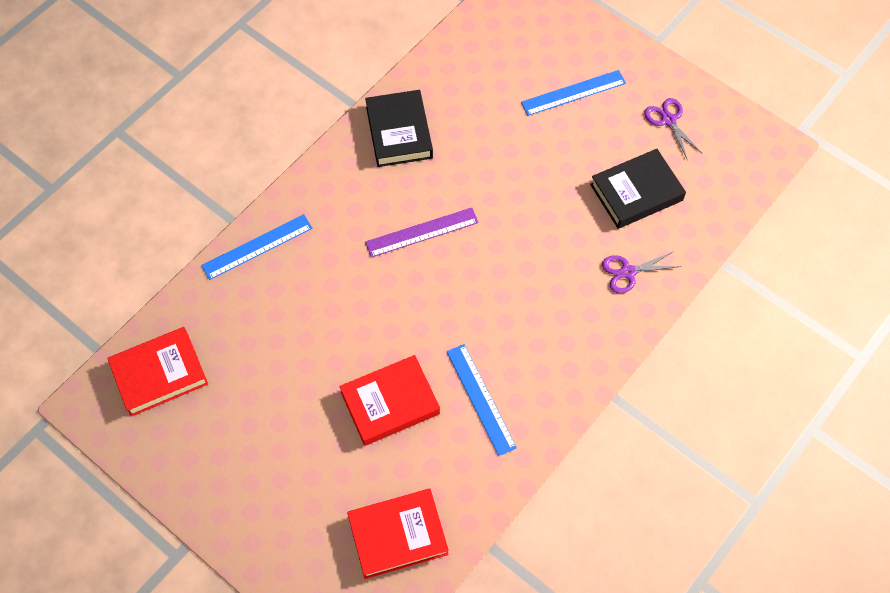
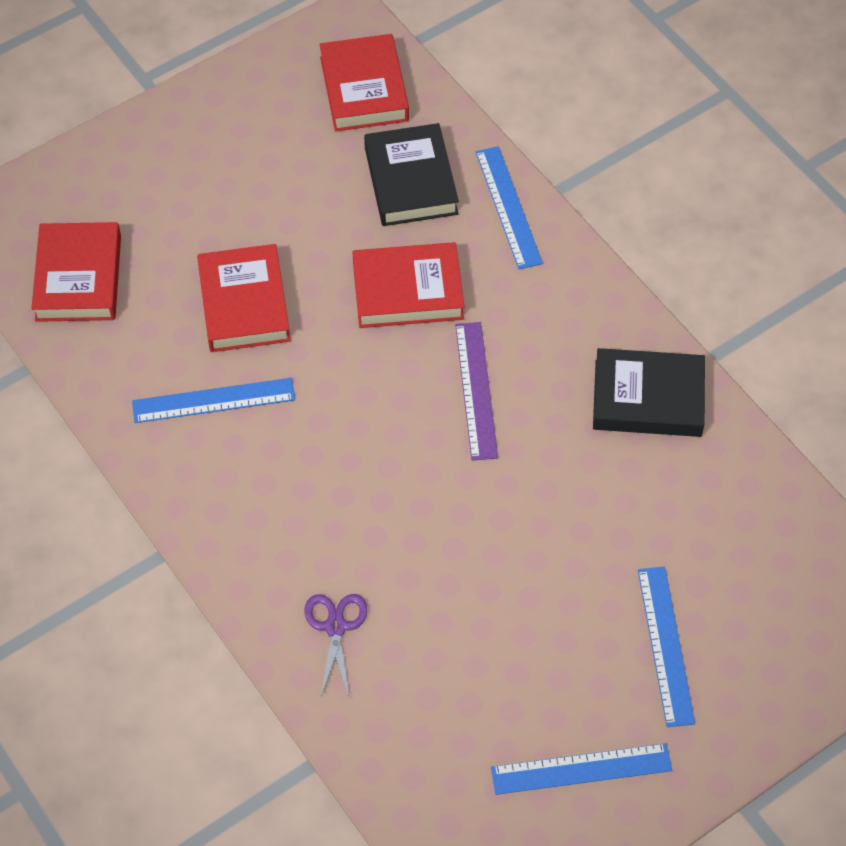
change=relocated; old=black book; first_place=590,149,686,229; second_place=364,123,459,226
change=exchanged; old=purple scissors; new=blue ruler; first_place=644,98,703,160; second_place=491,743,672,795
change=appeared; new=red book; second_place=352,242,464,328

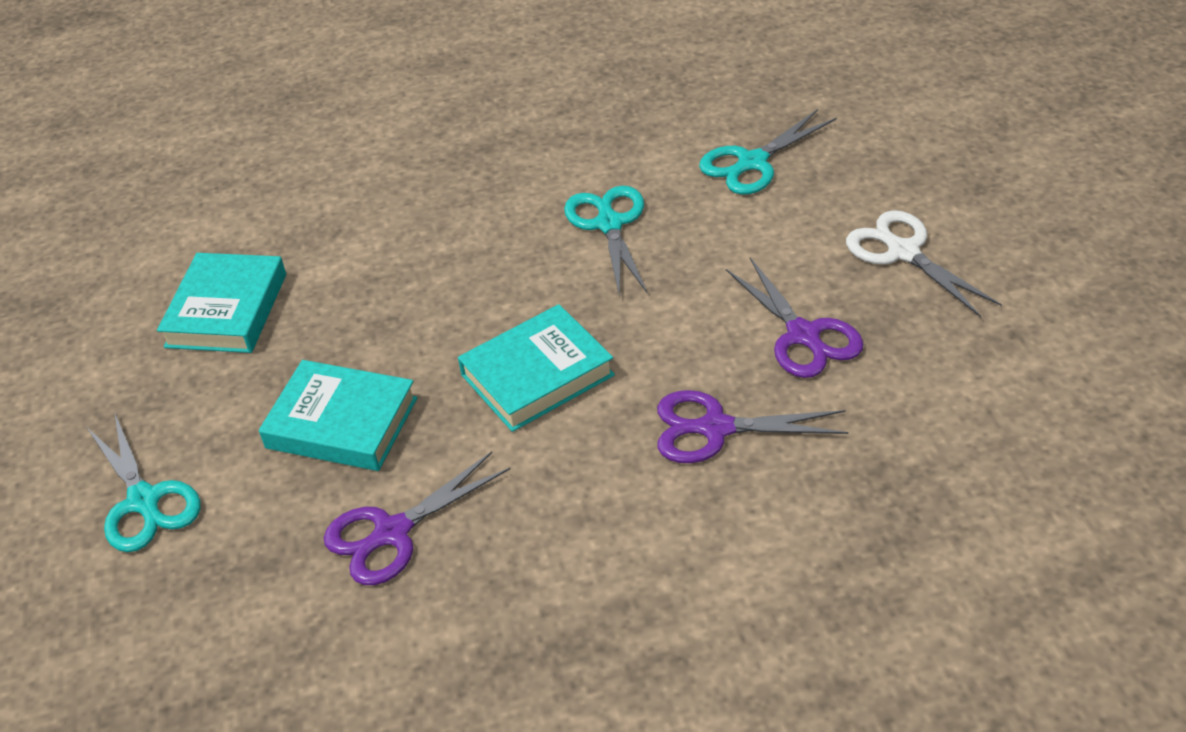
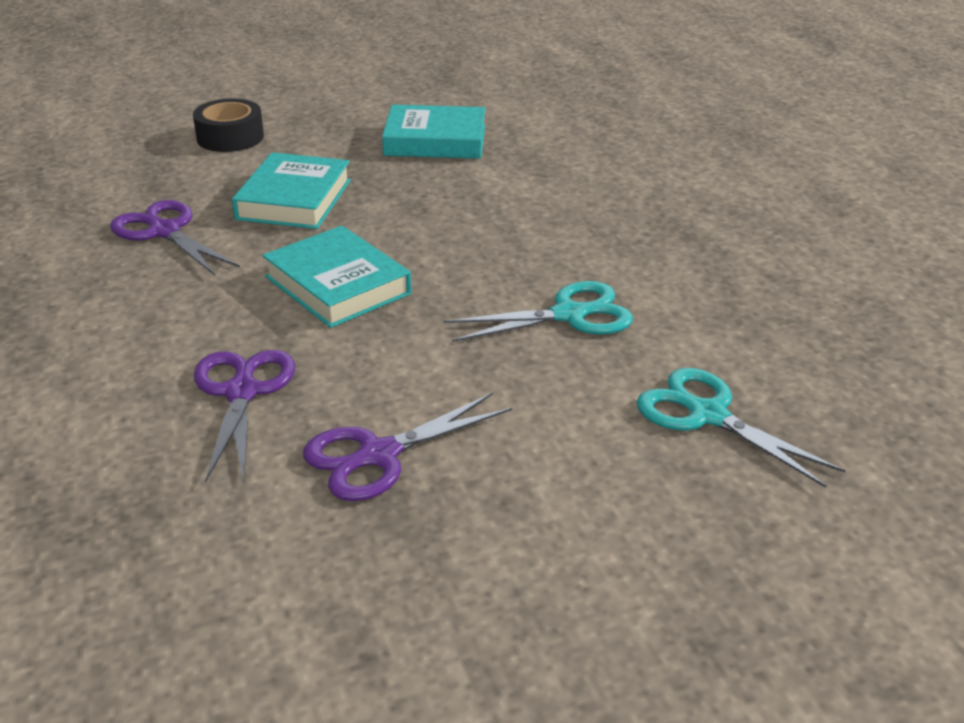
change=exchanged; old=turquoise scissors; new=black tape; first_place=87,414,201,552; second_place=193,99,264,152
change=missing; old=white scissors; first_place=846,210,1002,317

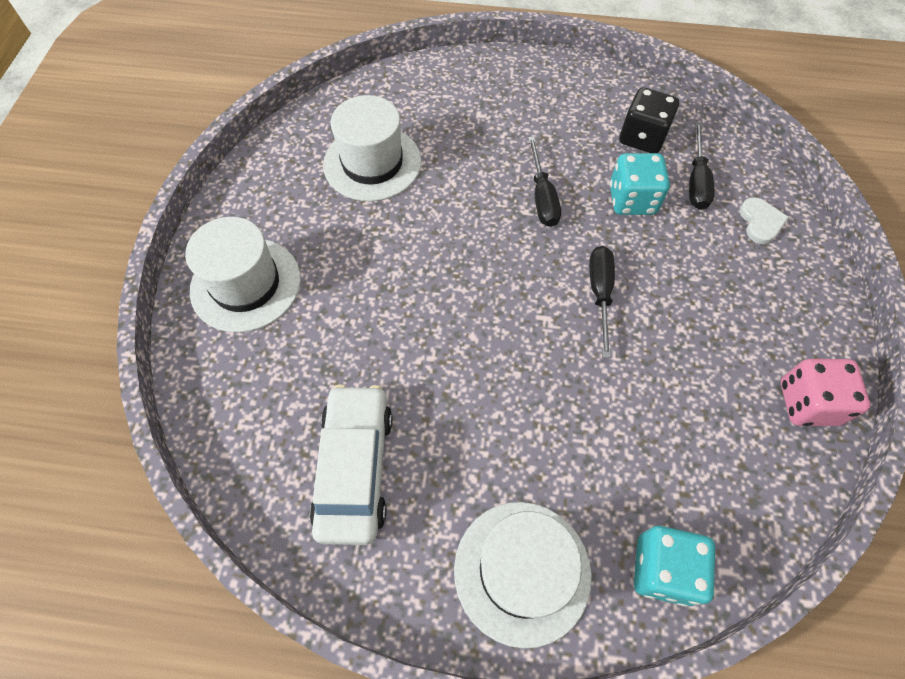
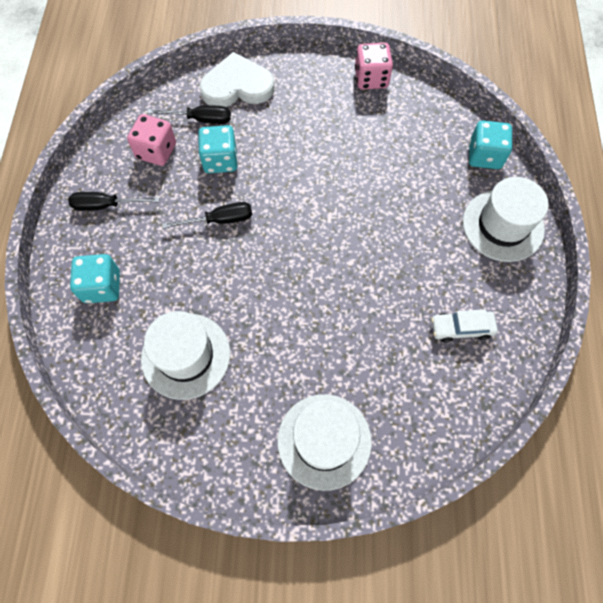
change=size; old=white car; first_place=310,384,393,545; second_place=431,309,498,343; factor=0.6
change=relocated; old=black screwdriver; first_place=589,246,615,358; second_place=68,192,159,211
change=colour; old=black dice; new=pink dice; first_place=619,87,679,153; second_place=127,114,176,166
change=size; old=white heart; first_place=740,197,789,244; second_place=200,52,275,107; factor=1.99
change=appeared; new=turquoise dice; second_place=70,254,120,303

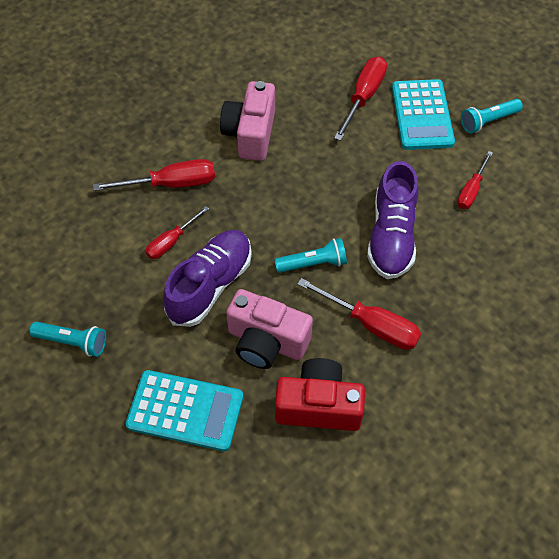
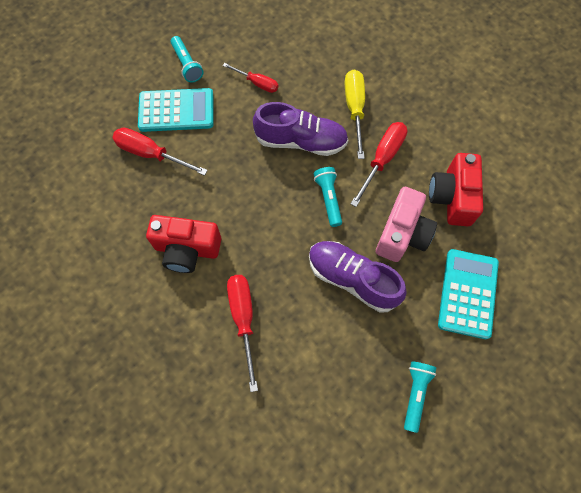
change=missing; old=red screwdriver; first_place=145,206,209,259
change=colour; old=pink camera; new=red camera; first_place=220,81,275,161; second_place=146,215,221,273
change=appeared; new=yellow screwdriver; second_place=345,70,365,159

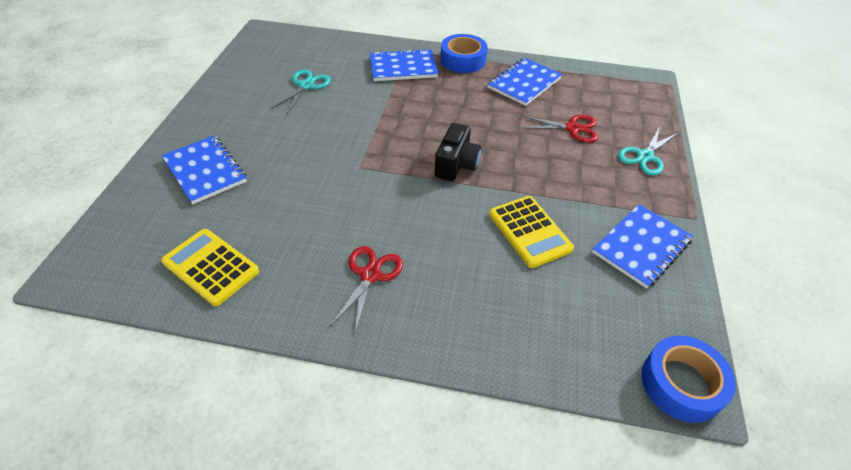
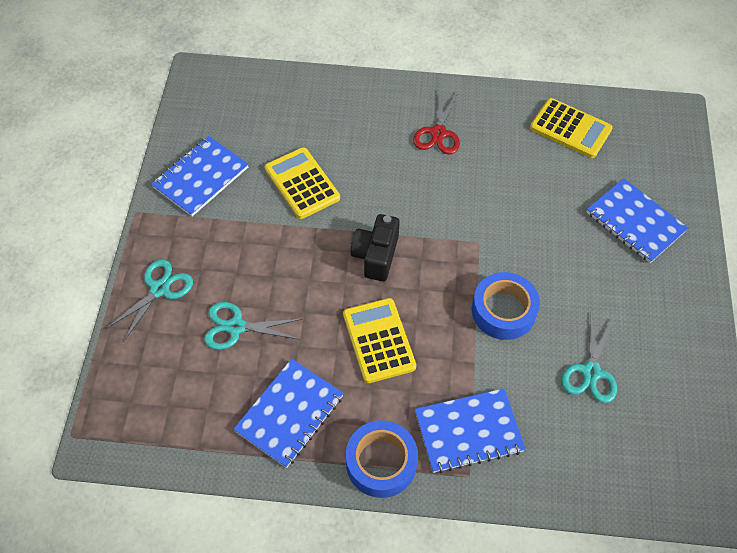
change=colour; old=red scissors; new=turquoise scissors; first_place=520,115,598,143; second_place=204,302,302,350
change=relocated; old=blue tape; first_place=641,336,736,423; second_place=472,272,540,340
change=appeared; new=yellow calculator; second_place=343,298,416,383

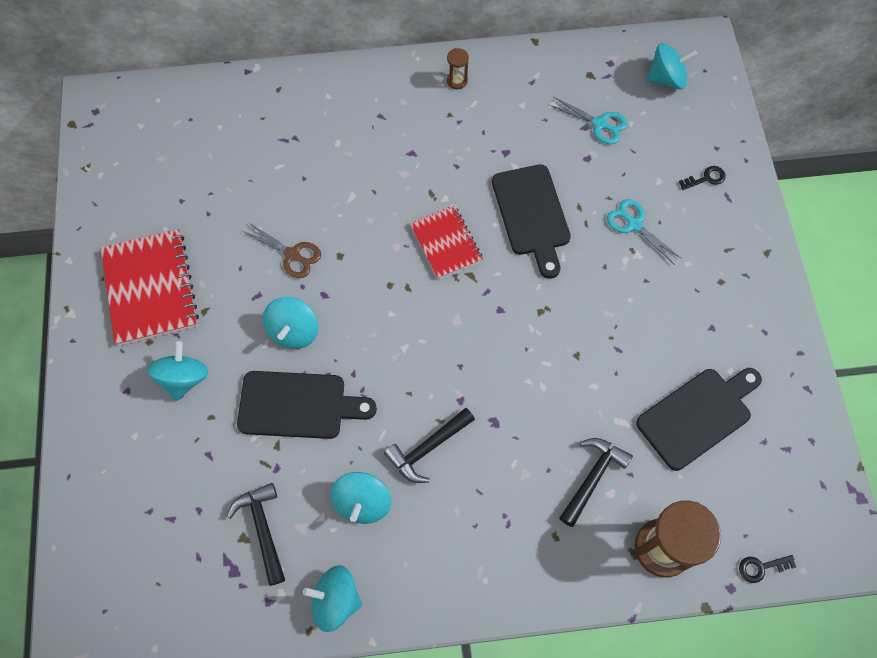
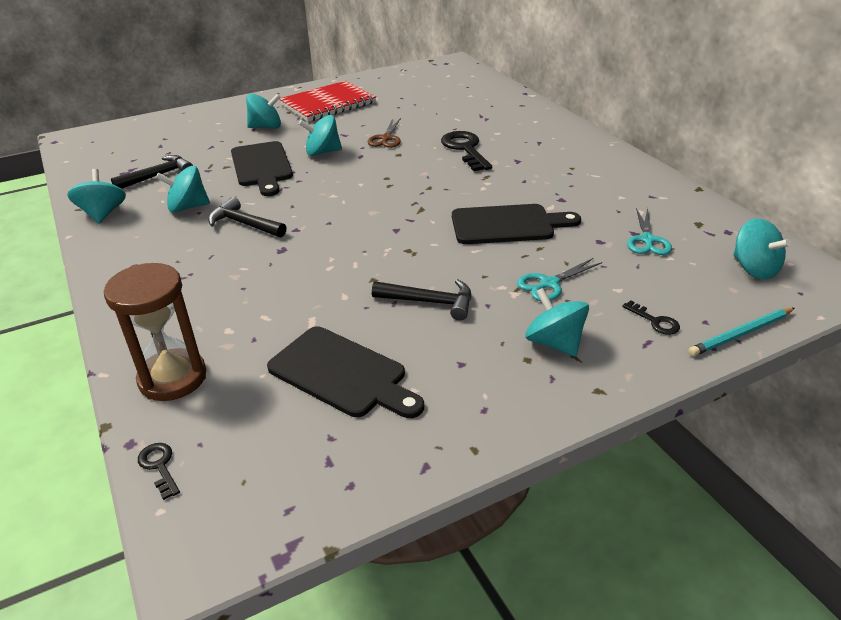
change=missing; old=red notebook; first_place=410,205,483,279
change=missing; old=brown hourglass; first_place=447,48,469,89
change=spun; old=black cutting board; first_place=492,164,571,279; second_place=452,204,581,244; degrees=-150
change=relocated; old=black hammer; first_place=559,438,633,527; second_place=372,279,471,321
change=spun; old=turquoise scissors; first_place=607,199,682,265; second_place=517,258,602,301; degrees=-150
change=appeared; new=black key; second_place=441,131,492,171
change=appeared; new=turquoise spinning top; second_place=525,288,589,357
change=appeared; new=turquoise pencil; second_place=688,308,795,356

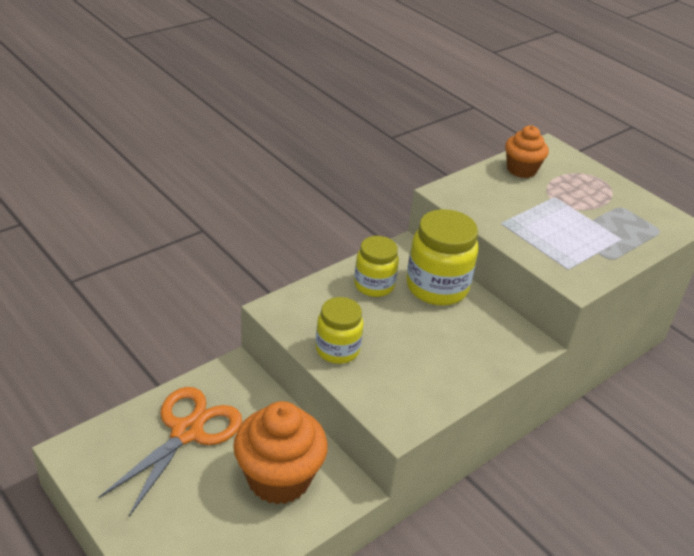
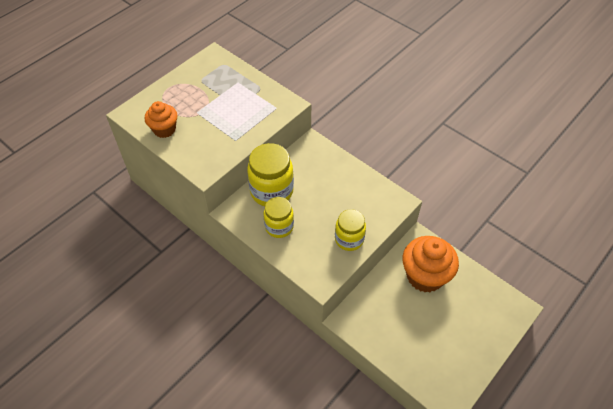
change=missing; old=orange scissors; first_place=98,387,242,517

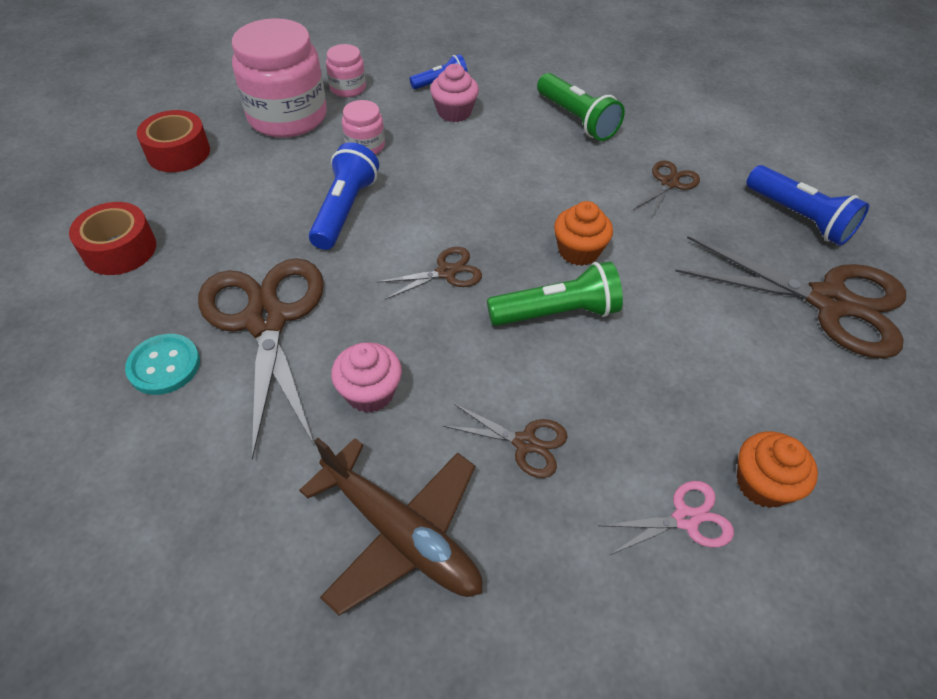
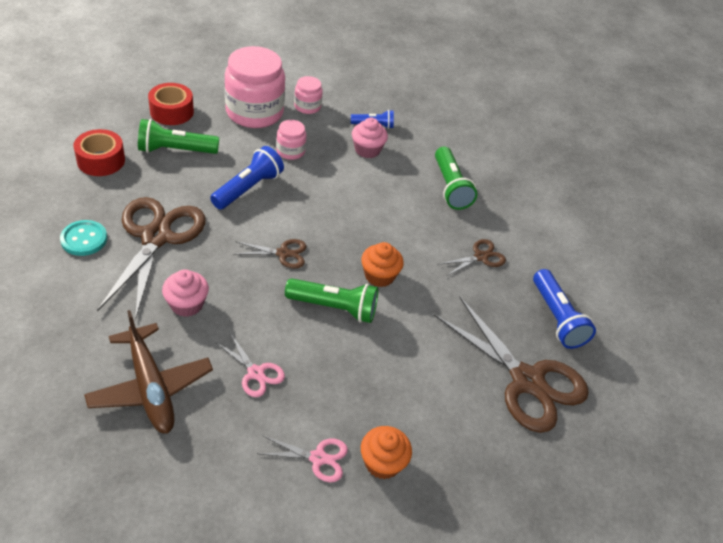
change=colour; old=brown scissors; new=pink scissors; first_place=443,403,568,478; second_place=215,333,285,397
change=appeared; new=green flashlight; second_place=138,119,219,154

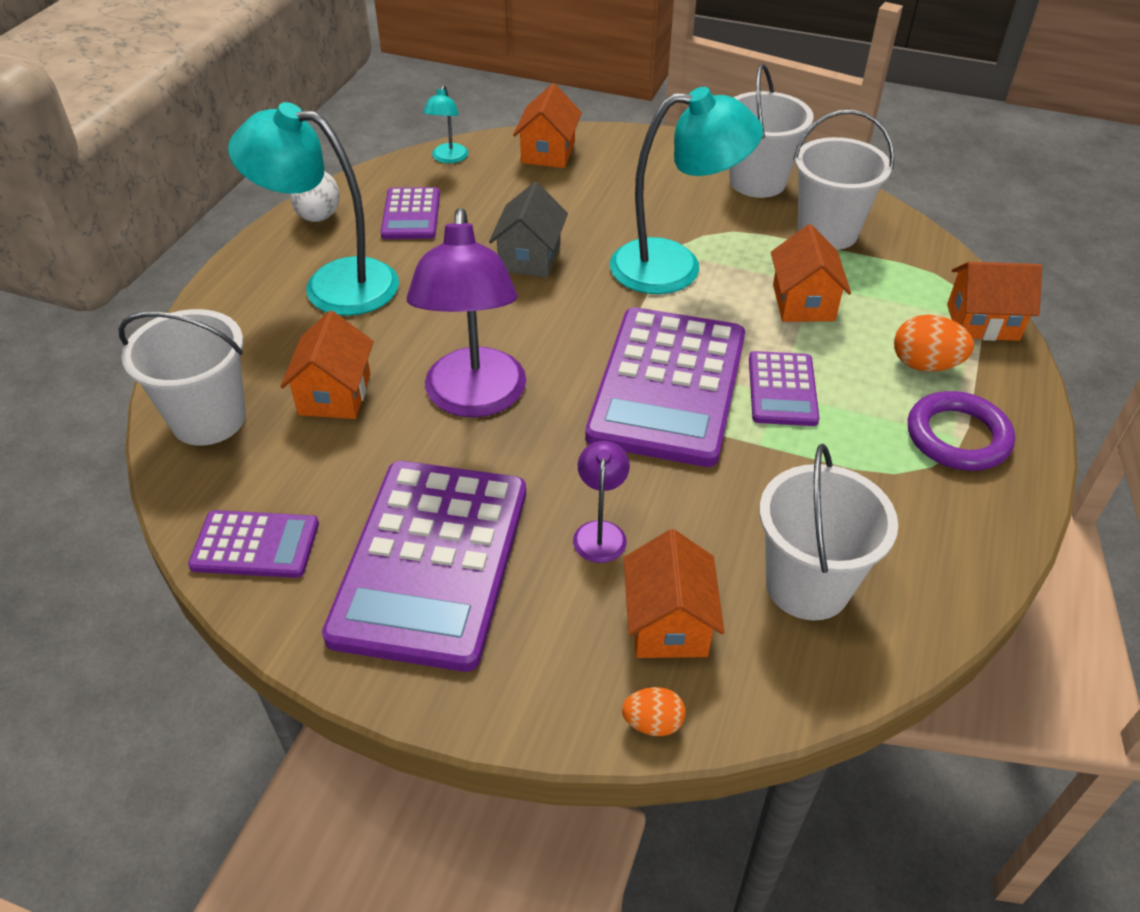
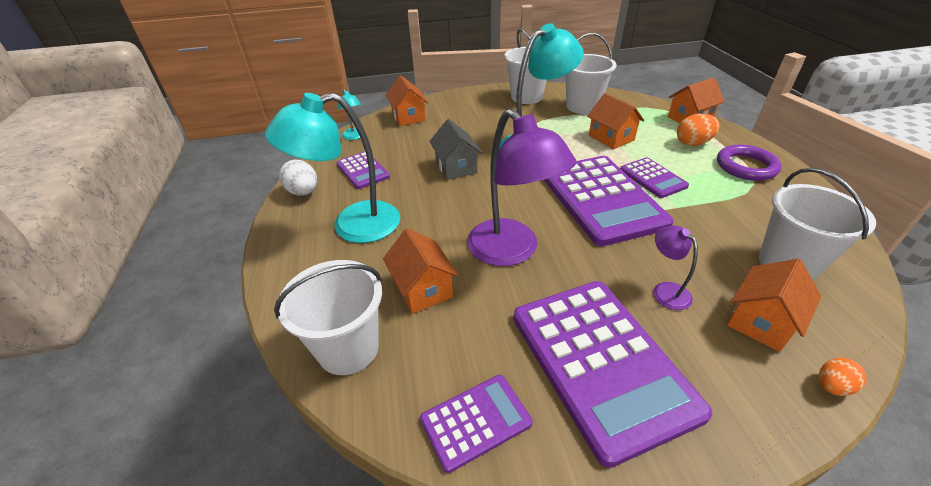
change=spun; old=orange house; first_place=624,529,724,658; second_place=727,259,821,352; degrees=75

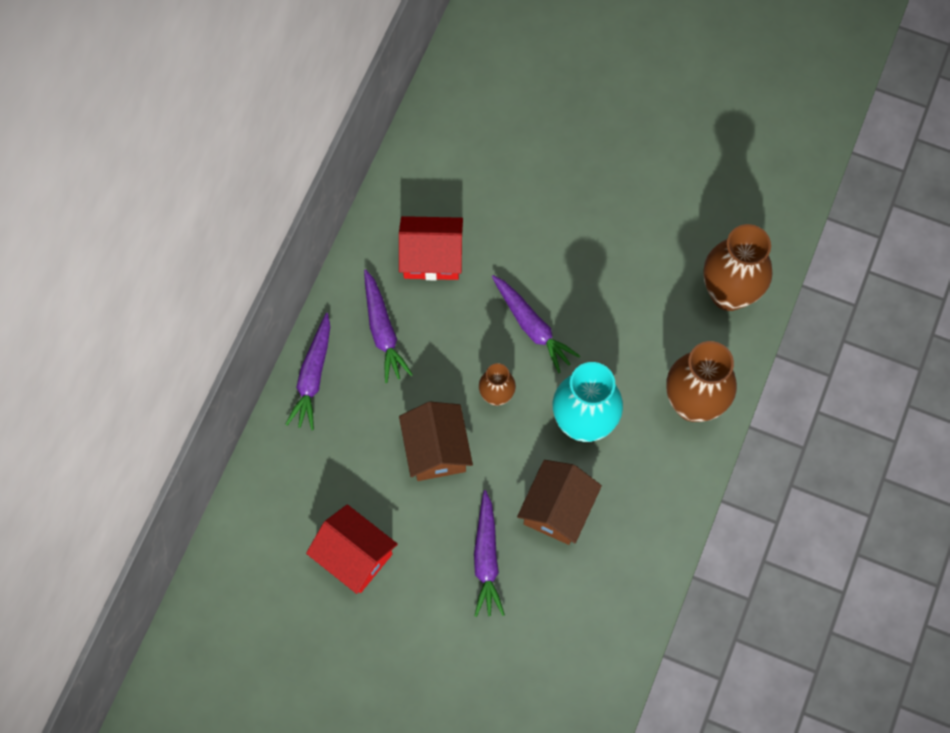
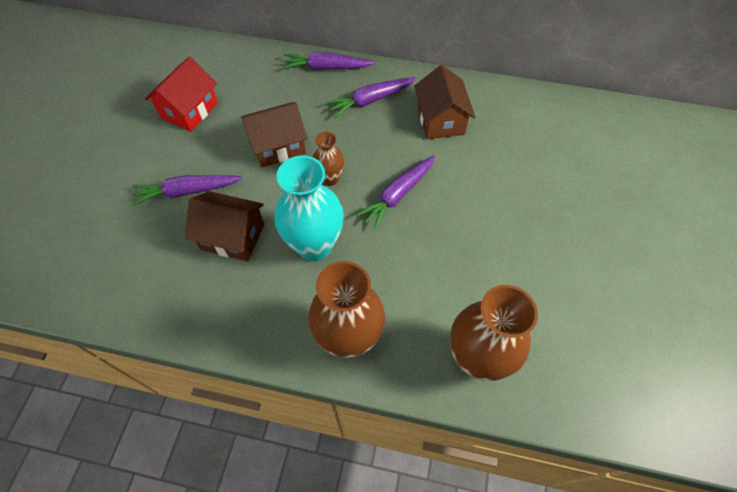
change=colour; old=red house; new=brown house; first_place=399,216,463,280; second_place=414,65,475,139

